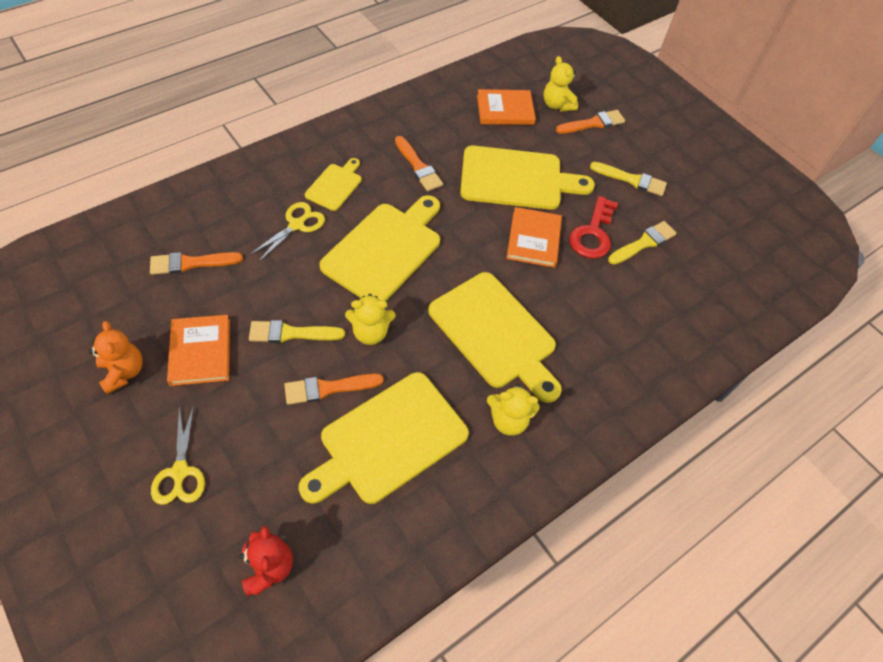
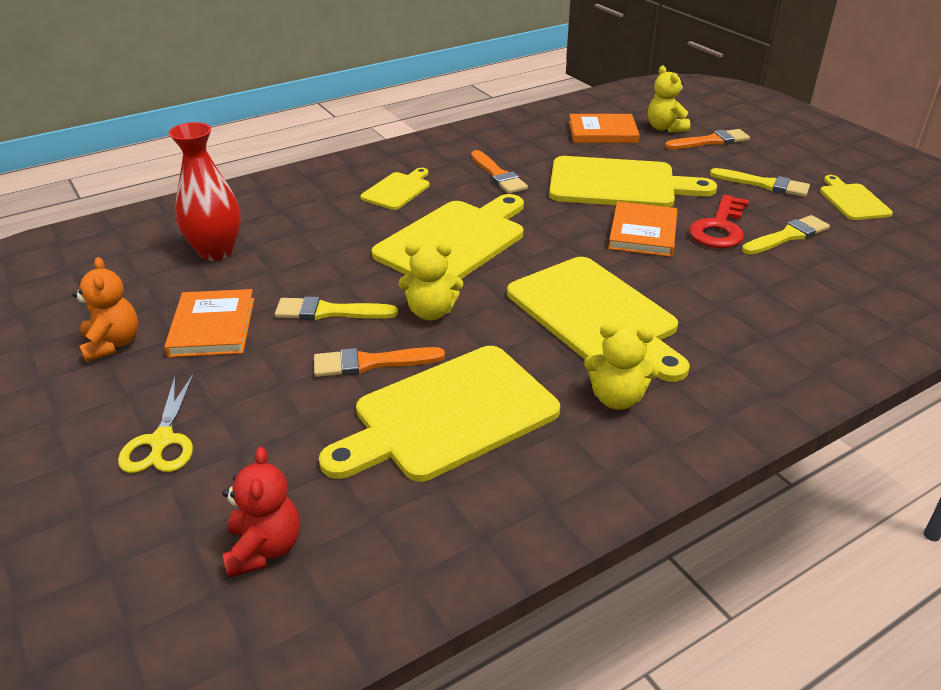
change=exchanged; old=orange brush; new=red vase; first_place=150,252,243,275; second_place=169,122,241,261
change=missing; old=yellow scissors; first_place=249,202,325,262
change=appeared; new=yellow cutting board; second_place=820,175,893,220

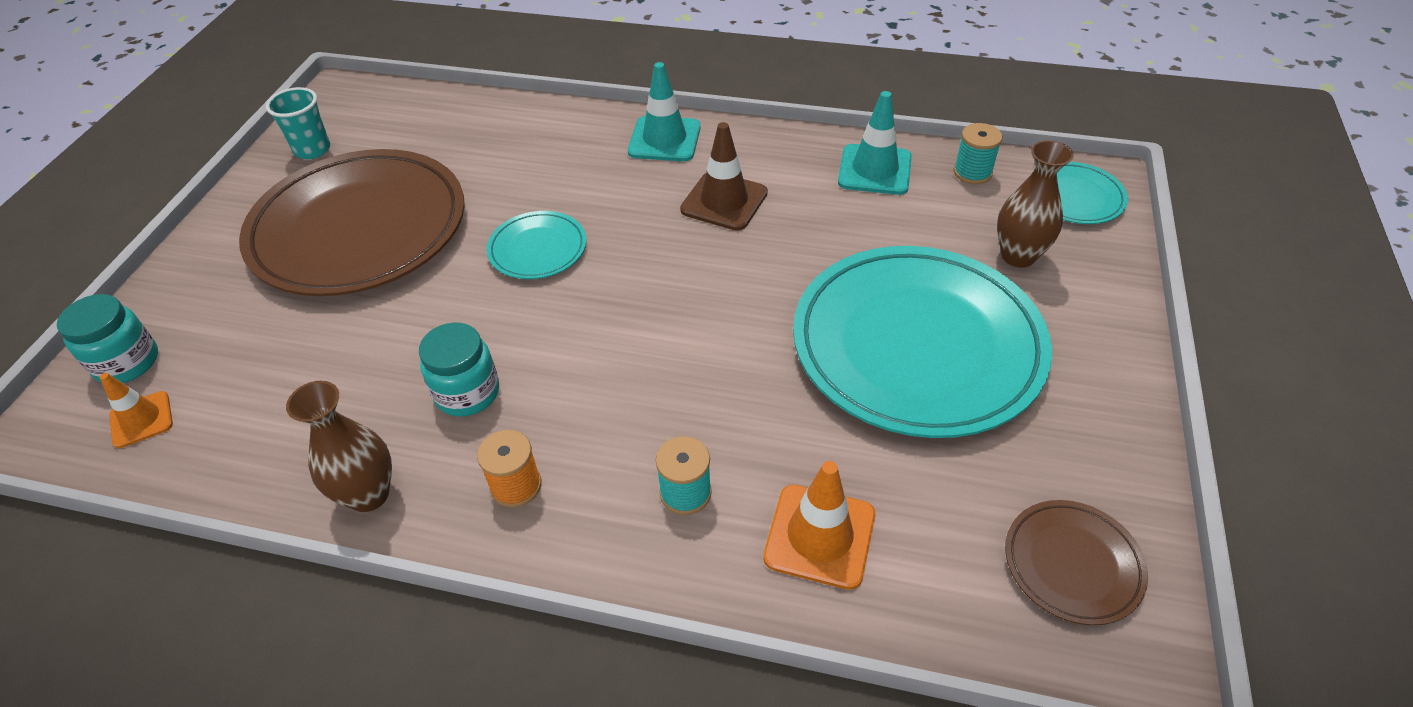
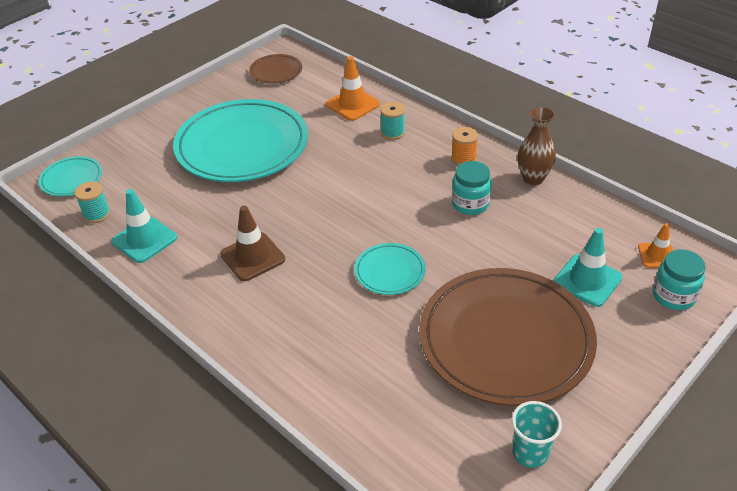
change=relocated; old=turquoise traffic cone; first_place=628,62,701,161; second_place=553,228,622,307
change=missing; old=brown vase; first_place=997,140,1074,268

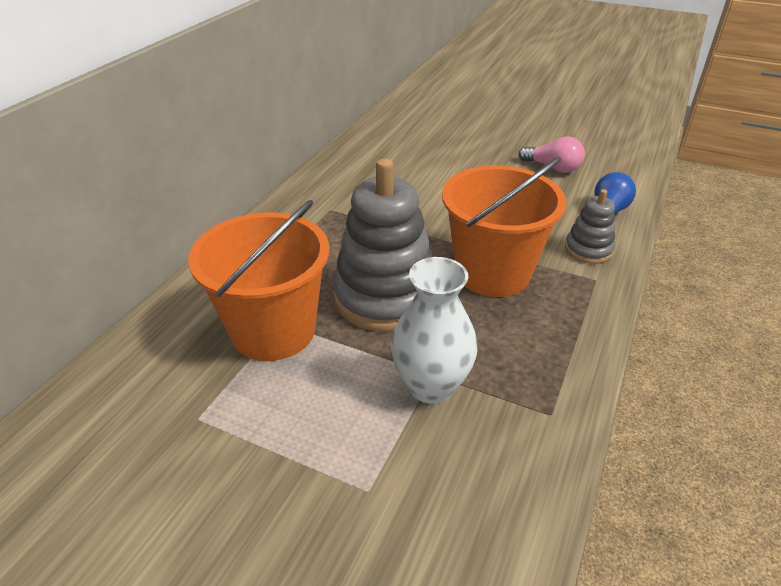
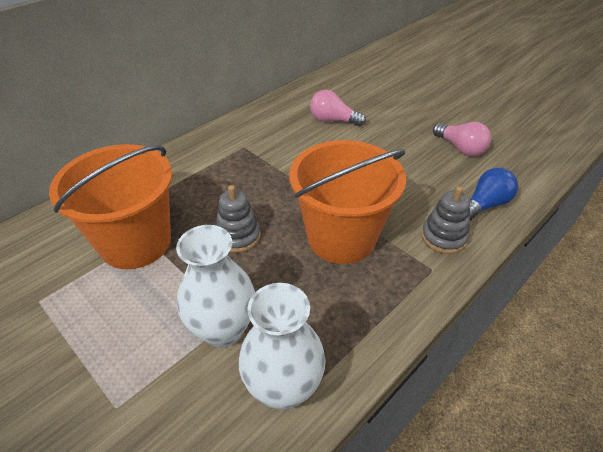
change=size; old=grey stacking toy; first_place=333,159,433,332; second_place=216,185,261,253; factor=0.5
change=appeared; new=white vase; second_place=239,283,326,410
change=appeared; new=pink light bulb; second_place=310,90,366,126

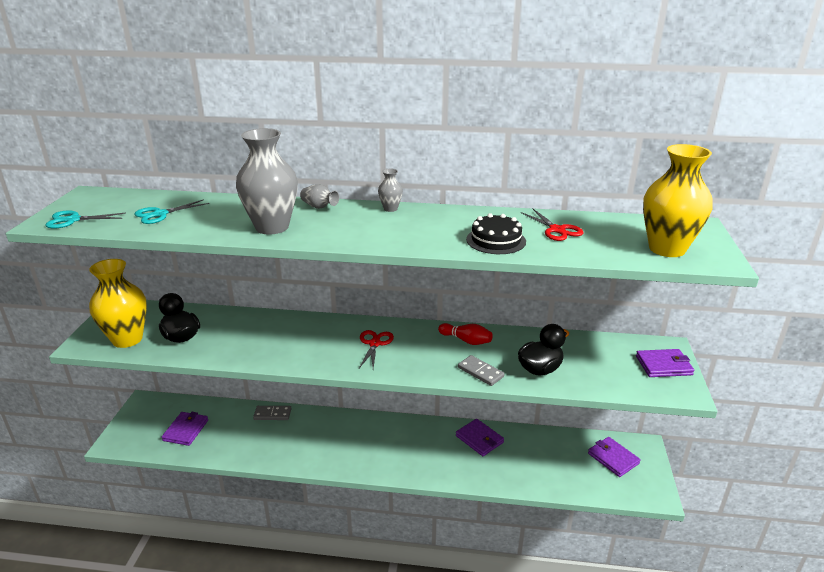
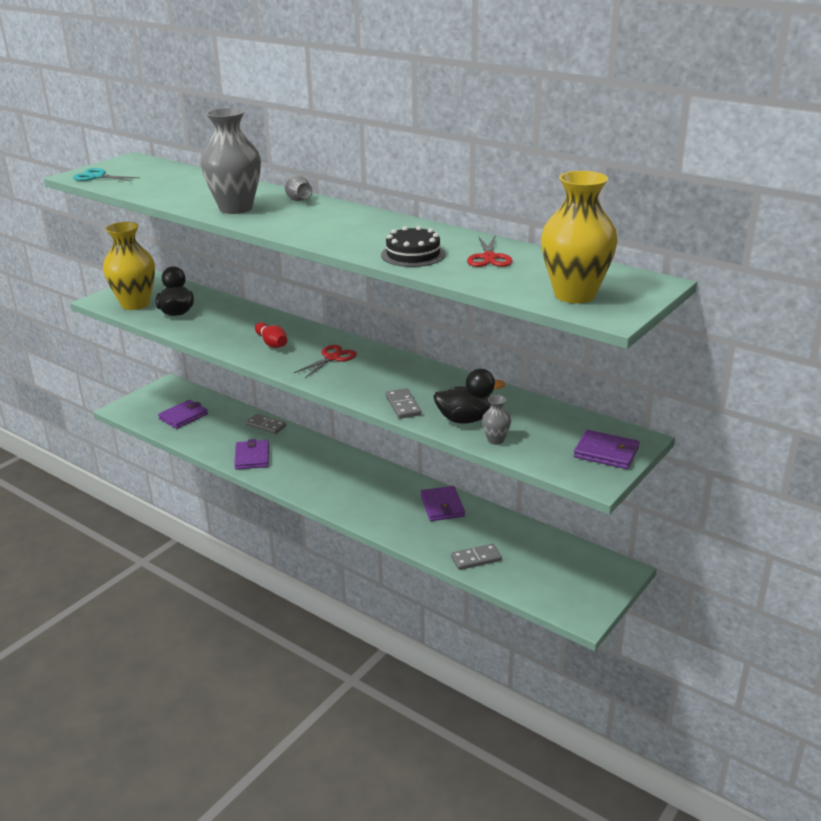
change=missing; old=turquoise scissors; first_place=134,199,209,224
change=relocated; old=grey vase; first_place=378,169,403,212; second_place=482,395,511,445
change=relocated; old=red bowling pin; first_place=438,323,493,345; second_place=255,322,287,348
change=relocated; old=purple wallet; first_place=588,437,641,477; second_place=234,439,269,470
change=appeared; new=grey domino; second_place=451,544,502,570

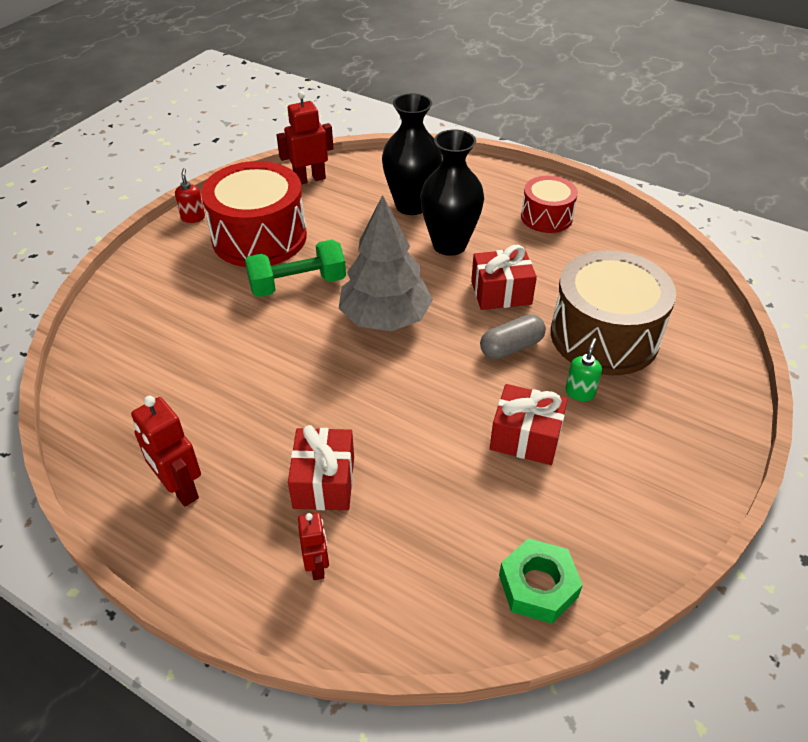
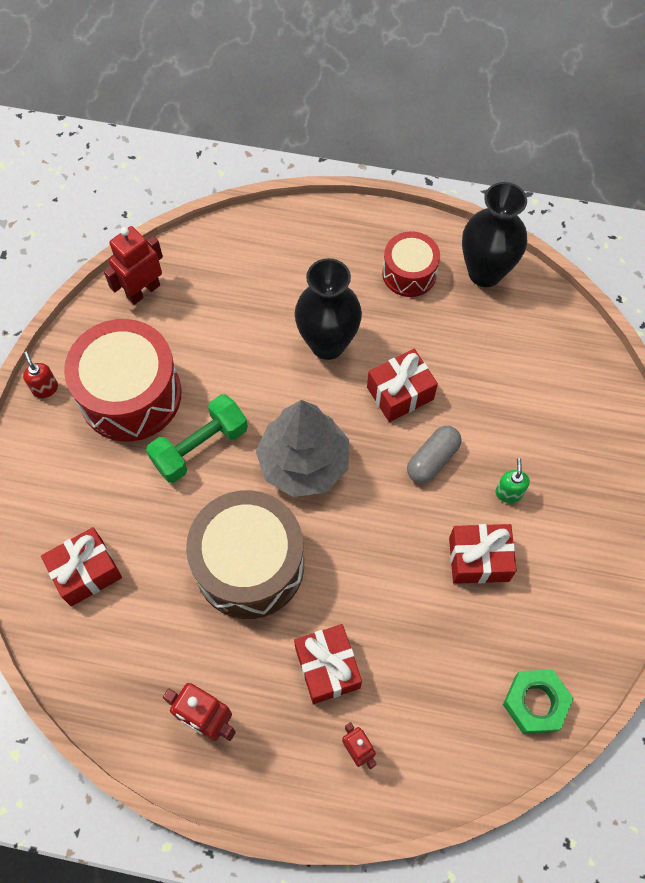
change=relocated; old=black vase; first_place=382,93,442,215; second_place=462,182,527,287
change=relocated; old=brown drum; first_place=551,250,676,375; second_place=186,490,304,619
change=appeared; new=red gift; second_place=41,527,122,606

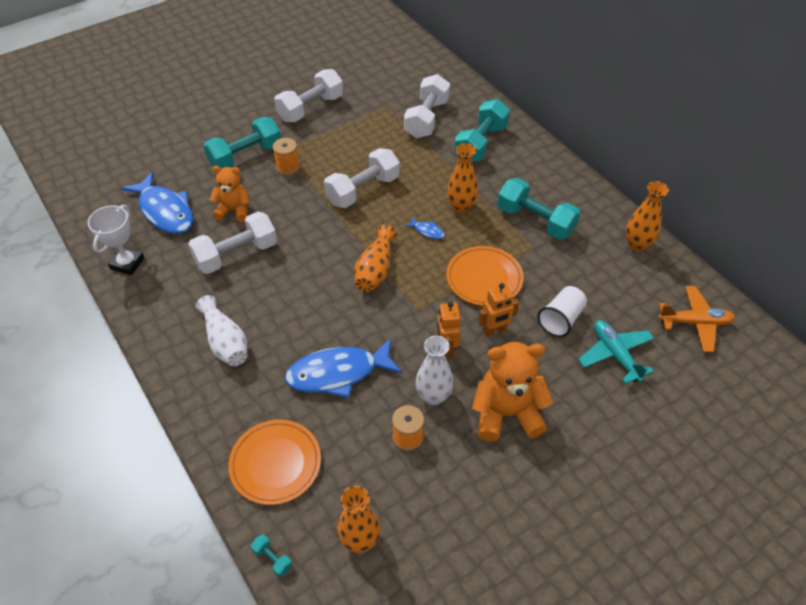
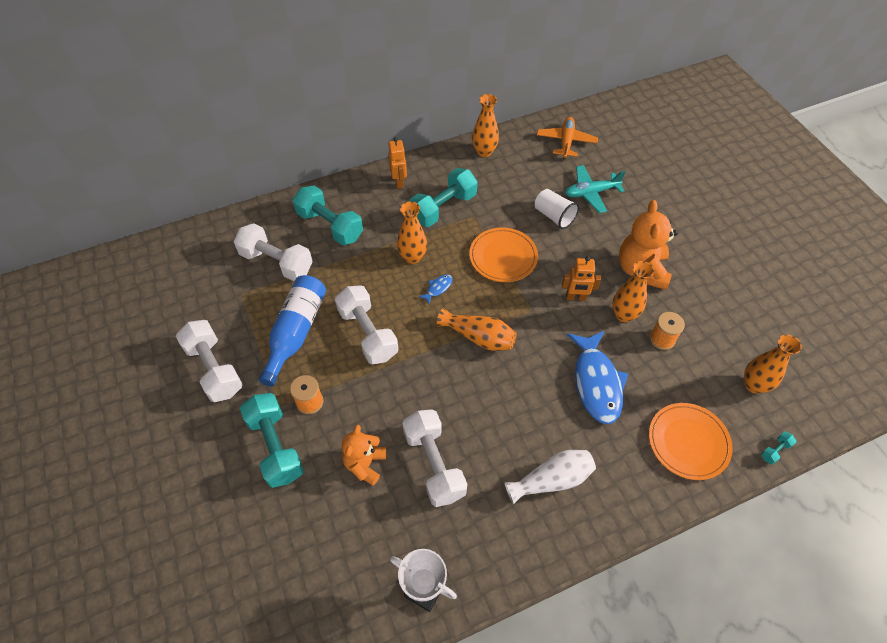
change=missing; old=blue fish; first_place=121,172,193,234
change=colour; old=white vase; new=orange vase; first_place=415,336,454,406; second_place=612,261,654,322
change=relocated; old=orange robot; first_place=478,283,519,337; second_place=388,137,407,189
change=appeared; new=blue bottle; second_place=259,275,326,387

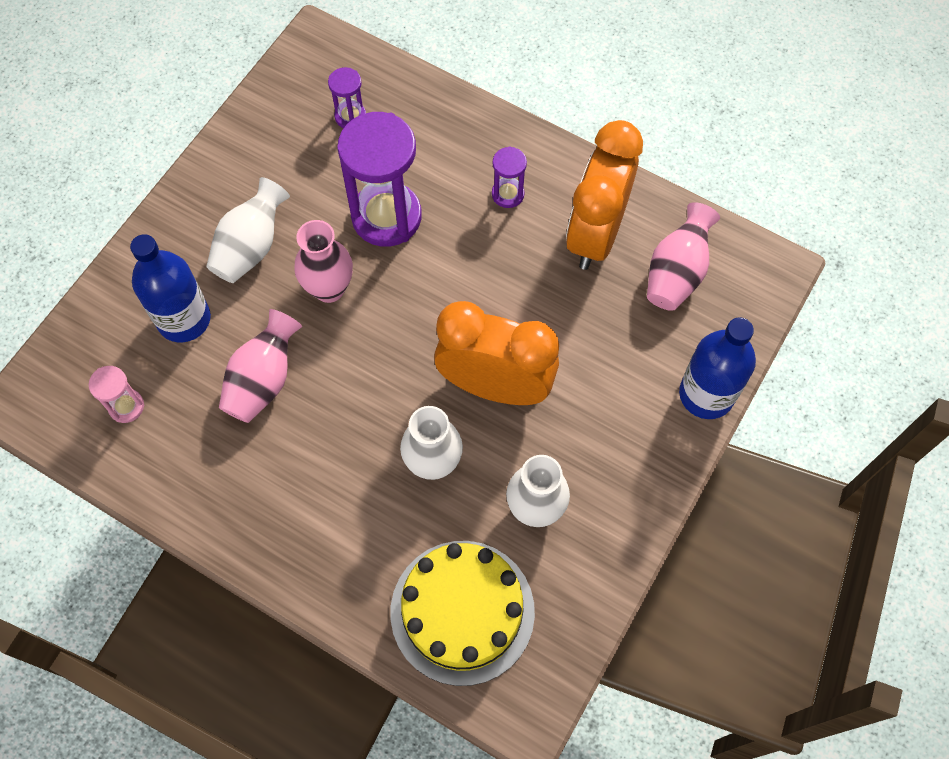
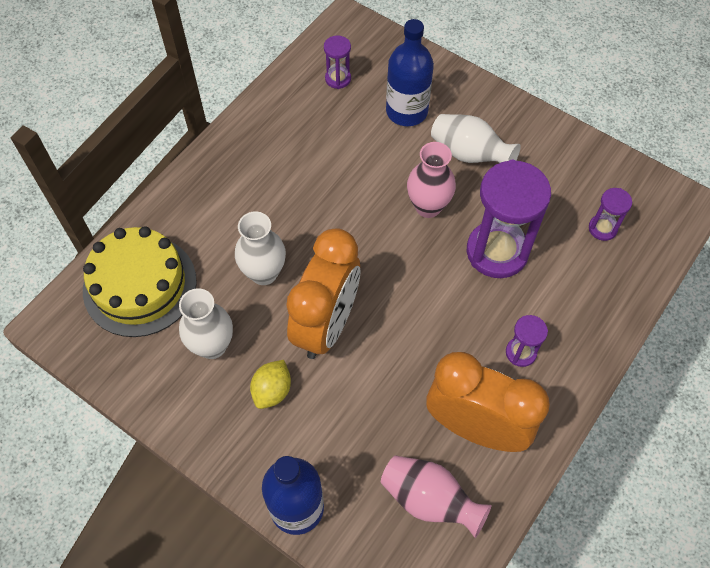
change=colour; old=pink hourglass; new=purple hourglass; first_place=89,366,144,423; second_place=324,35,351,89
change=missing; old=pink vase; first_place=219,309,302,423
change=appeared; new=yellow lemon; second_place=250,360,291,409

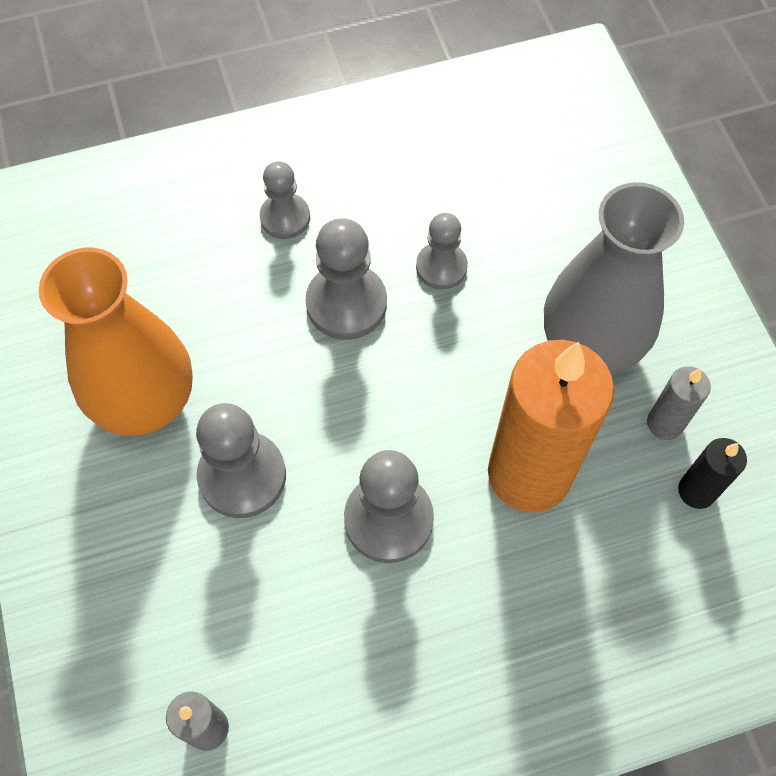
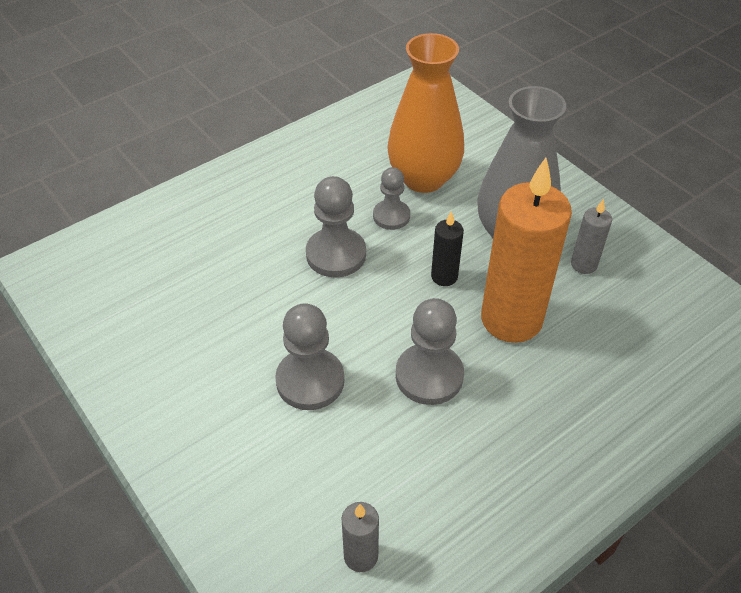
change=relocated; old=orange vase; first_place=39,248,193,436; second_place=387,33,464,193
change=missing; old=grey pawn; first_place=260,161,310,239
change=relocated; old=black candle; first_place=678,438,747,509; second_place=431,211,464,286

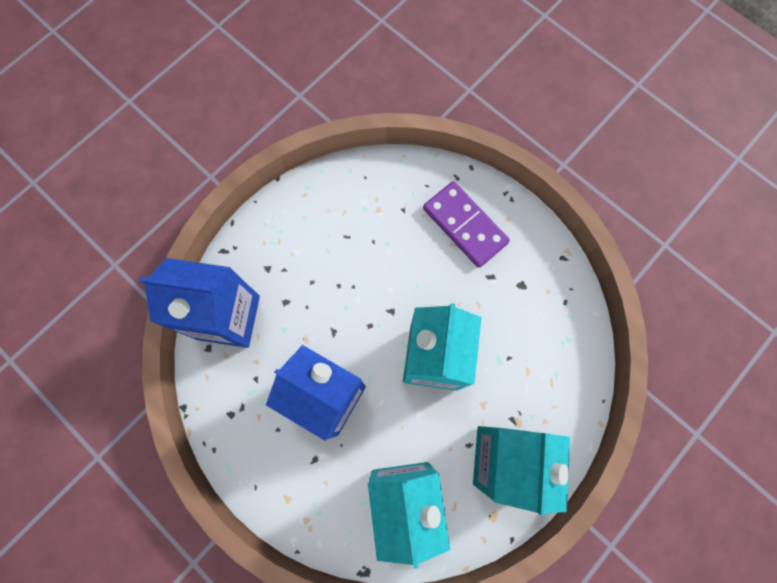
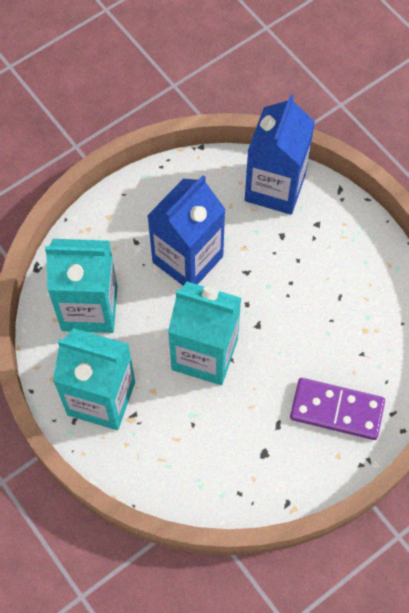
change=spun; old=purple domino; first_place=423,181,510,268; second_place=290,378,385,440; degrees=45

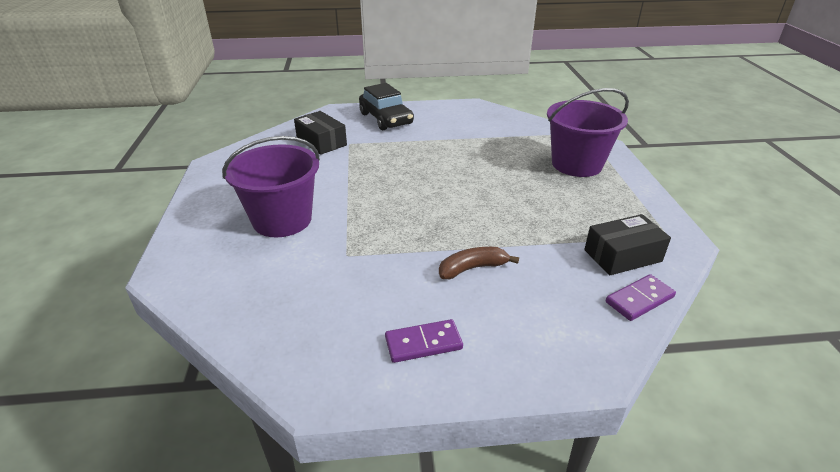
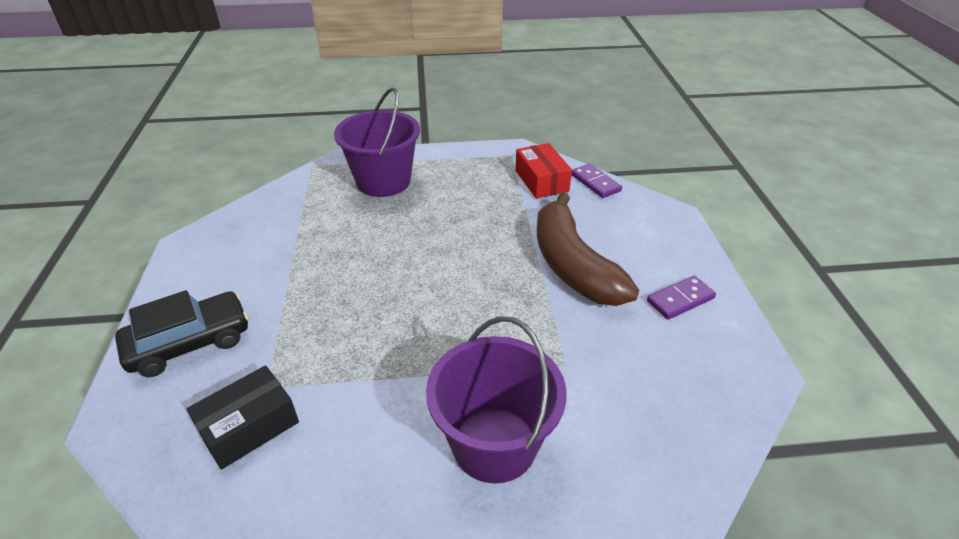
change=spun; old=purple domino; first_place=385,319,463,363; second_place=647,276,716,320; degrees=75
change=size; old=brown banana; first_place=439,247,519,279; second_place=537,192,639,306; factor=2.07
change=colour; old=black box; new=red box; first_place=584,214,671,275; second_place=515,143,572,199

